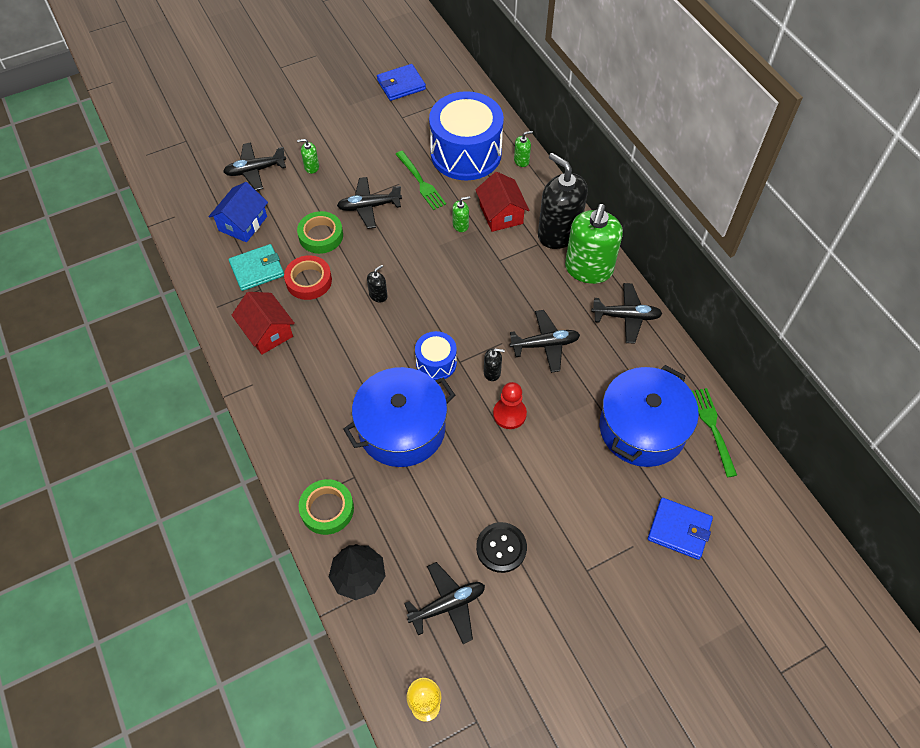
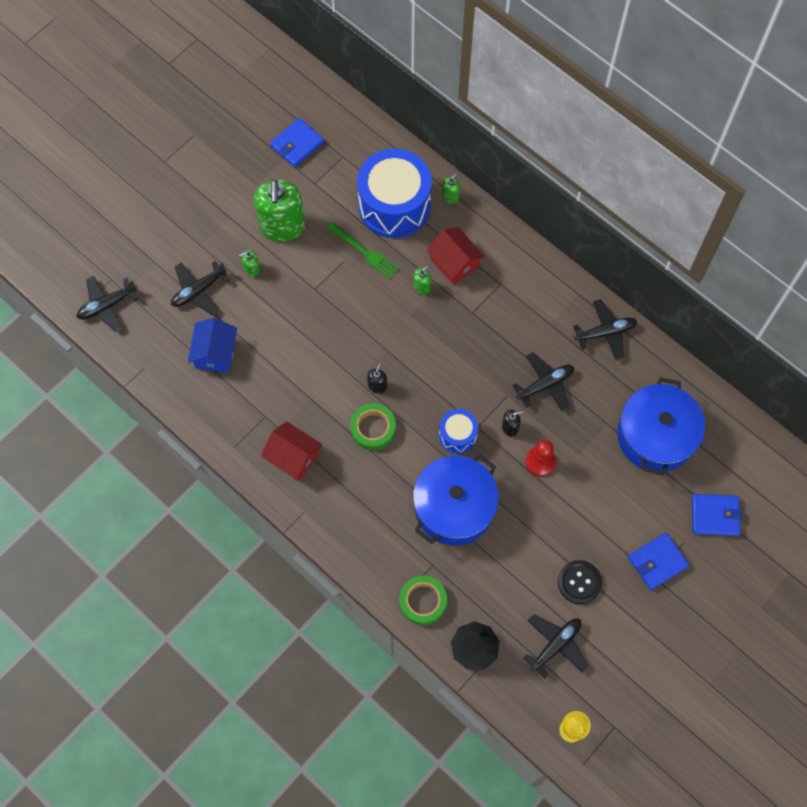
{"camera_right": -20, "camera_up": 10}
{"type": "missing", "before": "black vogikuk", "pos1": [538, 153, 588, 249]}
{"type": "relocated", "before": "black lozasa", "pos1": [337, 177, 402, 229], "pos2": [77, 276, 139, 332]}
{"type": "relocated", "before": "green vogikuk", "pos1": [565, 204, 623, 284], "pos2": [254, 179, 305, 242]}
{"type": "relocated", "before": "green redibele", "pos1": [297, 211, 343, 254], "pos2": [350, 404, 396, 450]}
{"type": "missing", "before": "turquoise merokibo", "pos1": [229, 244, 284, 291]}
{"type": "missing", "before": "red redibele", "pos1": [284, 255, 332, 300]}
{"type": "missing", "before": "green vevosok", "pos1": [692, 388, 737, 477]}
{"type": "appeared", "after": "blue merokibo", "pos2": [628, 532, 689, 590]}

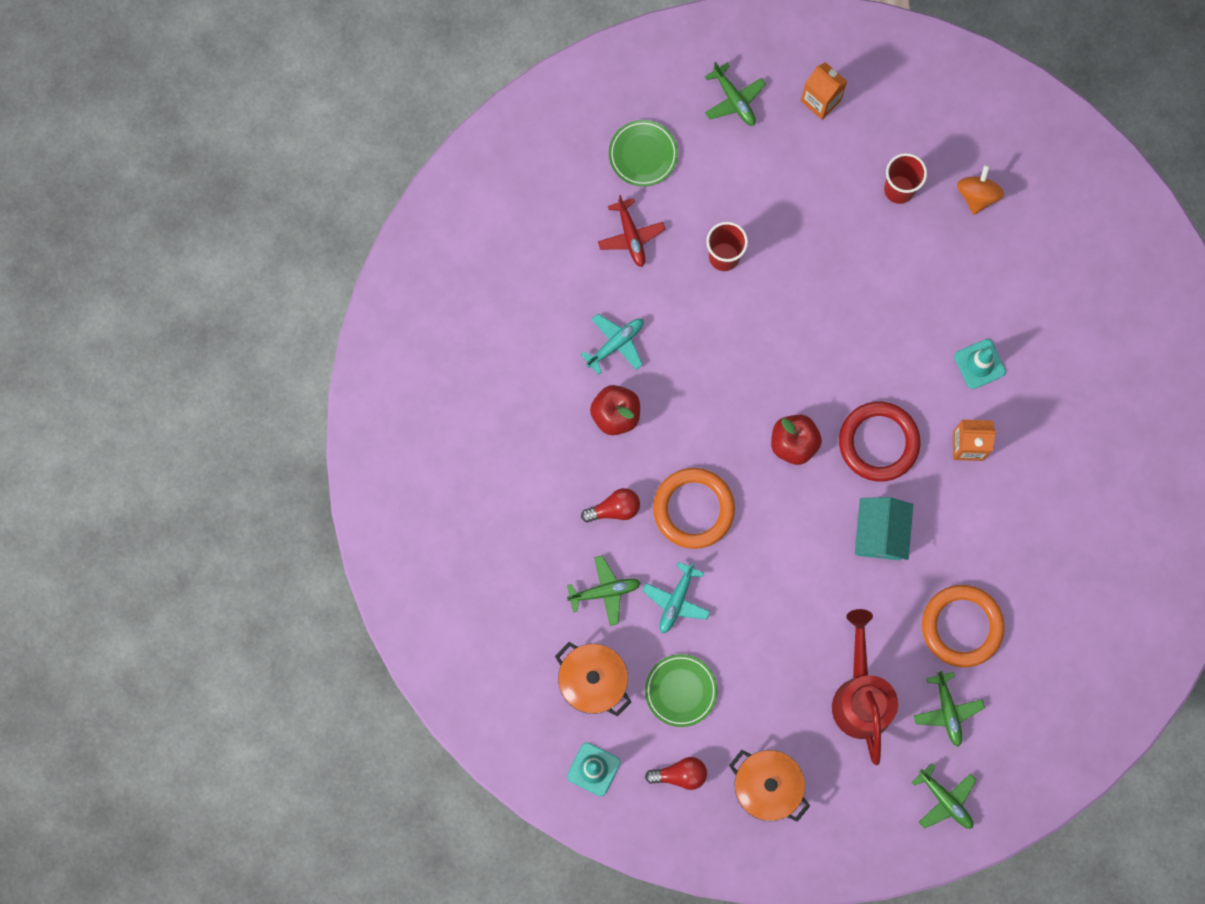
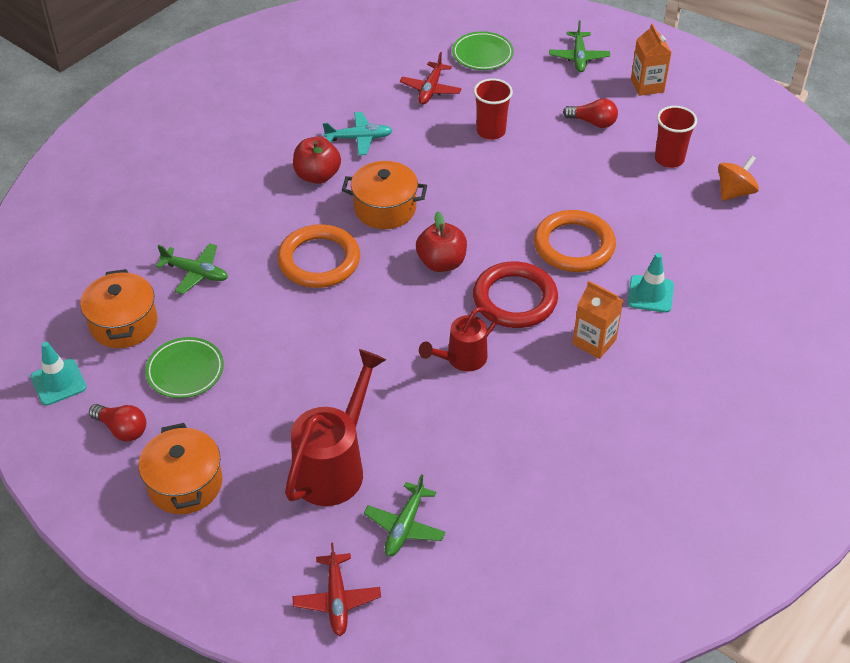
{"camera_right": 35, "camera_up": -30}
{"type": "relocated", "before": "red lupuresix", "pos1": [581, 488, 640, 523], "pos2": [563, 98, 618, 128]}
{"type": "exchanged", "before": "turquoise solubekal", "after": "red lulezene", "pos1": [855, 497, 913, 560], "pos2": [419, 307, 498, 372]}
{"type": "missing", "before": "turquoise lozasa", "pos1": [642, 562, 710, 633]}
{"type": "relocated", "before": "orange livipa", "pos1": [922, 585, 1005, 667], "pos2": [534, 210, 616, 272]}
{"type": "colour", "before": "green lozasa", "after": "red lozasa", "pos1": [912, 763, 977, 829], "pos2": [292, 543, 381, 636]}
{"type": "appeared", "after": "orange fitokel", "pos2": [342, 161, 427, 229]}

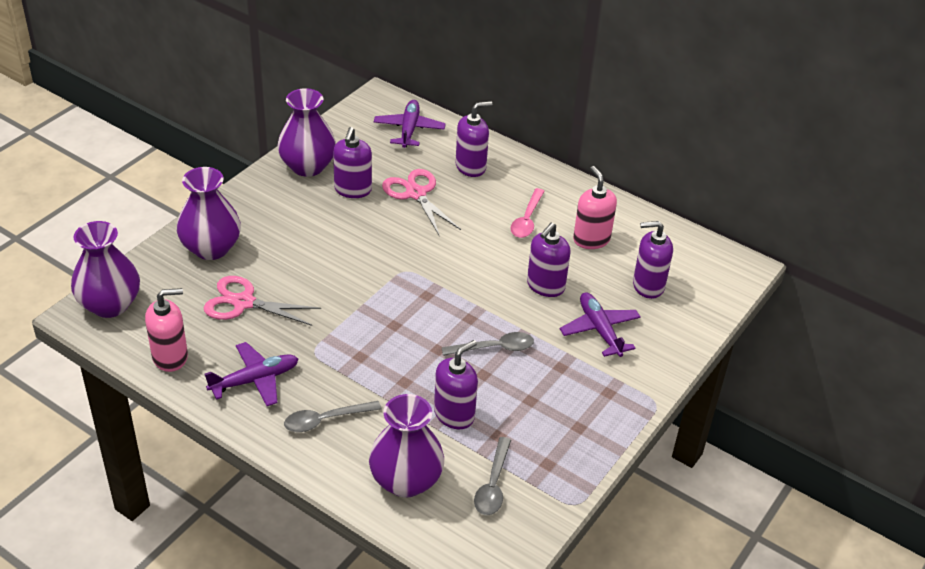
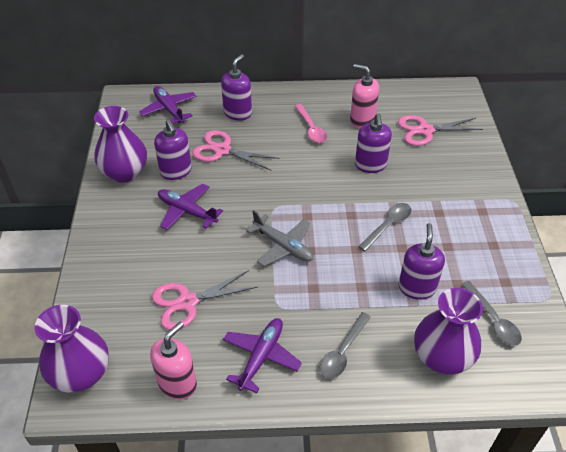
{"camera_right": -35, "camera_up": 5}
{"type": "missing", "before": "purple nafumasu", "pos1": [177, 167, 241, 260]}
{"type": "exchanged", "before": "purple vogikuk", "after": "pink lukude", "pos1": [633, 221, 673, 299], "pos2": [398, 115, 483, 146]}
{"type": "relocated", "before": "purple lozasa", "pos1": [560, 292, 641, 357], "pos2": [158, 184, 223, 230]}
{"type": "appeared", "after": "grey lozasa", "pos2": [246, 210, 313, 266]}

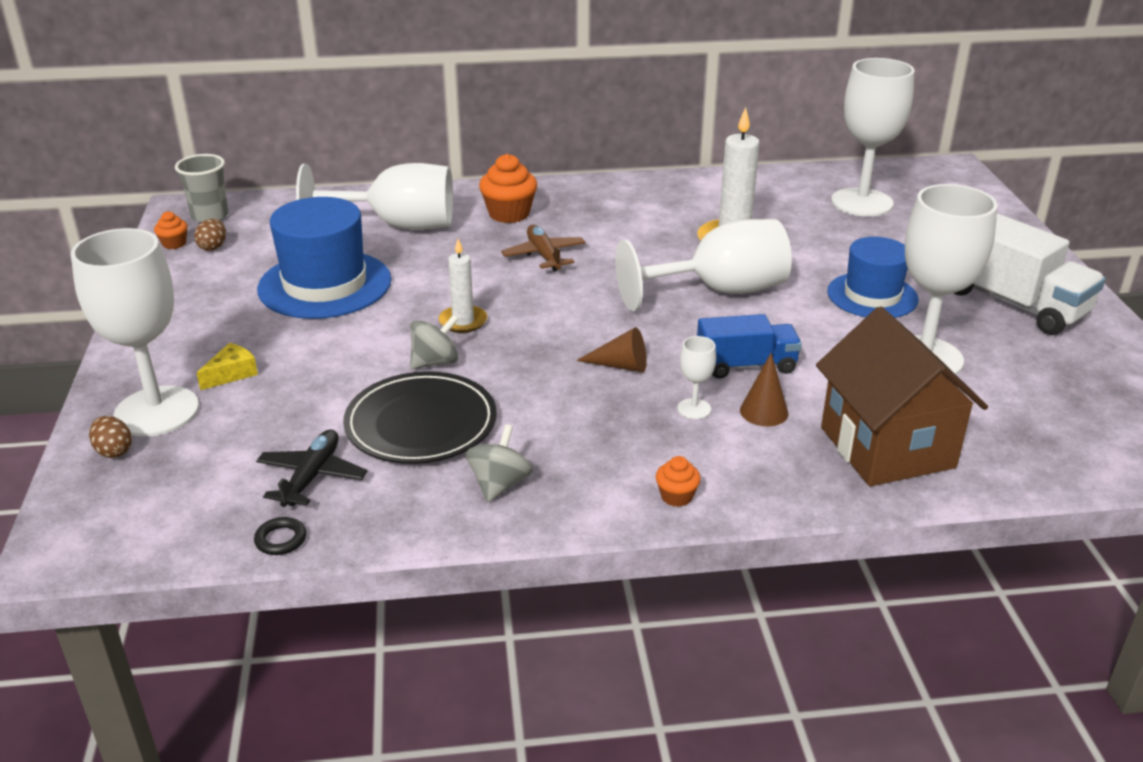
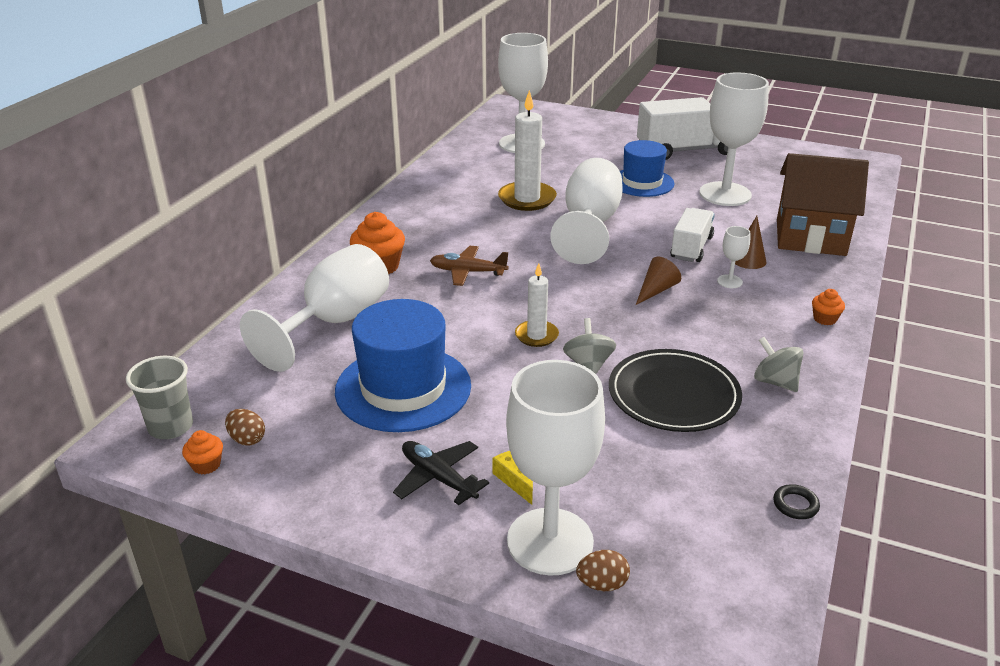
{"camera_right": -60, "camera_up": 0}
{"type": "colour", "before": "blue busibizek", "after": "white busibizek", "pos1": [697, 314, 802, 379], "pos2": [670, 208, 715, 262]}
{"type": "relocated", "before": "black lozasa", "pos1": [256, 429, 367, 507], "pos2": [393, 441, 489, 505]}

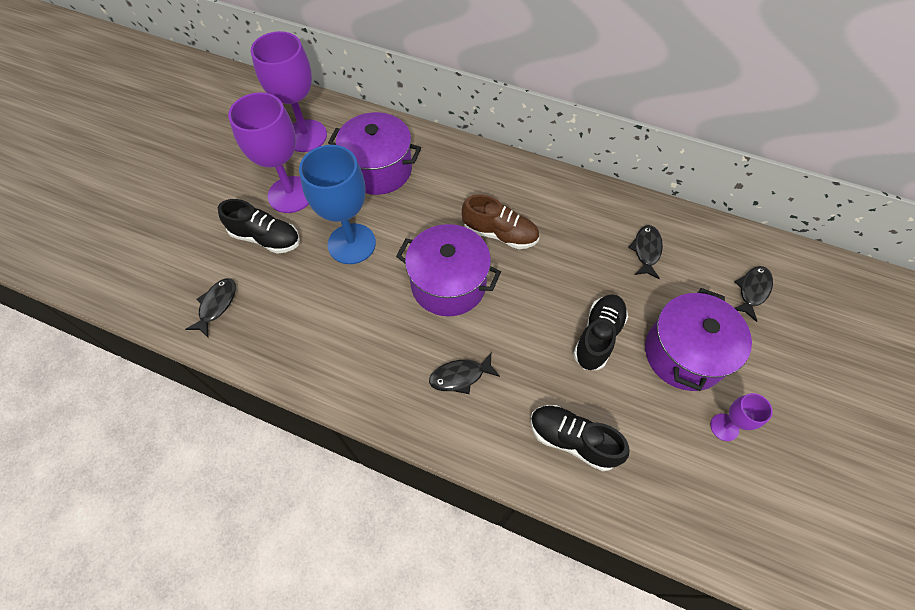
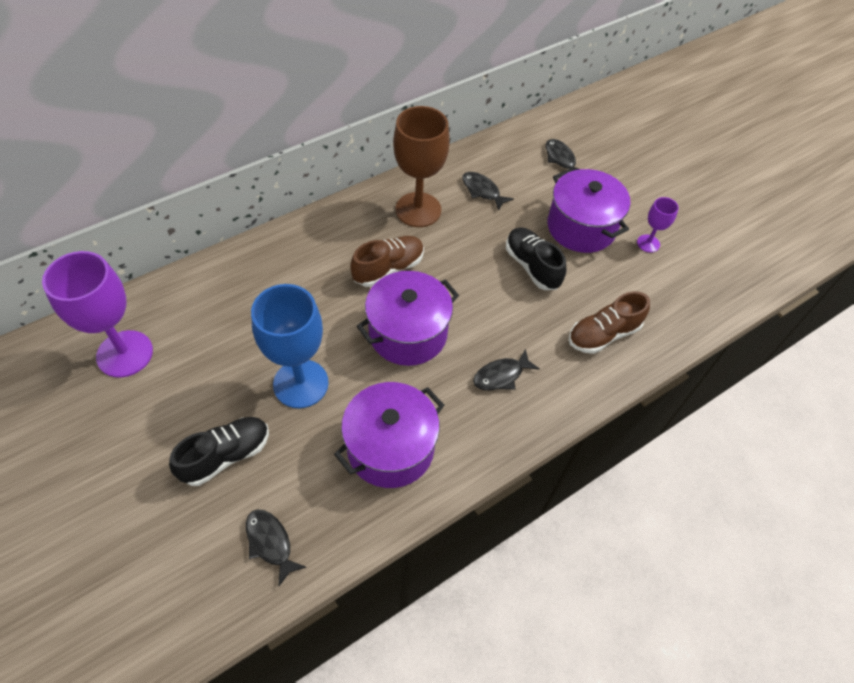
{"camera_right": -60, "camera_up": -5}
{"type": "missing", "before": "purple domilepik", "pos1": [228, 92, 309, 213]}
{"type": "relocated", "before": "purple fitokel", "pos1": [328, 112, 421, 195], "pos2": [334, 382, 444, 488]}
{"type": "spun", "before": "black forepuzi", "pos1": [429, 353, 500, 394], "pos2": [473, 349, 540, 390], "turn": 45}
{"type": "colour", "before": "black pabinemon", "after": "brown pabinemon", "pos1": [530, 405, 629, 471], "pos2": [569, 291, 650, 354]}
{"type": "appeared", "after": "brown domilepik", "pos2": [393, 106, 450, 227]}

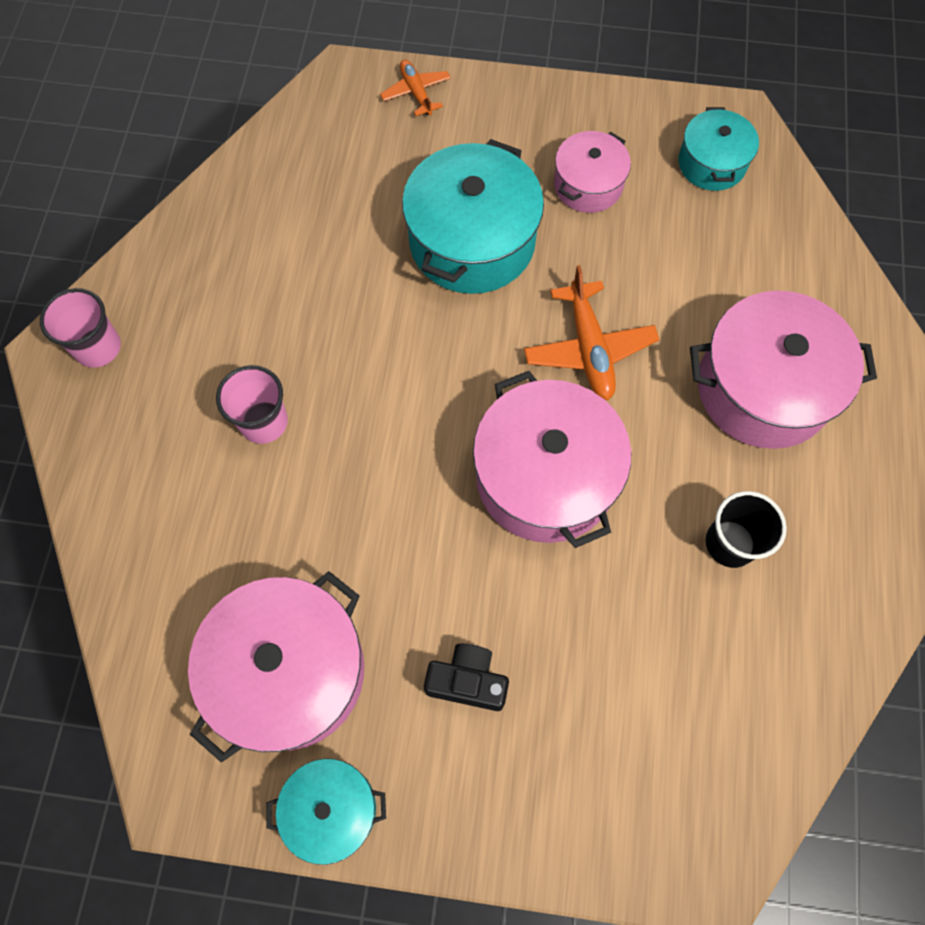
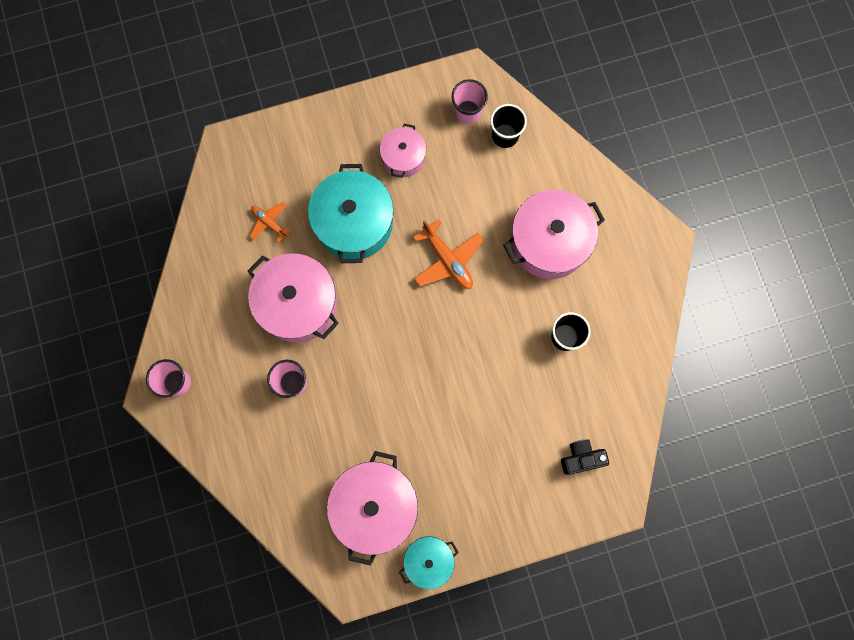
{"camera_right": -25, "camera_up": 10}
{"type": "relocated", "before": "orange lozasa", "pos1": [380, 60, 451, 116], "pos2": [249, 202, 292, 243]}
{"type": "exchanged", "before": "turquoise fitokel", "after": "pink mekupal", "pos1": [678, 107, 759, 191], "pos2": [452, 79, 488, 124]}
{"type": "relocated", "before": "pink fitokel", "pos1": [473, 371, 631, 548], "pos2": [248, 253, 339, 342]}
{"type": "relocated", "before": "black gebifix", "pos1": [424, 644, 509, 711], "pos2": [561, 439, 609, 475]}
{"type": "appeared", "after": "black mekupal", "pos2": [490, 104, 527, 148]}

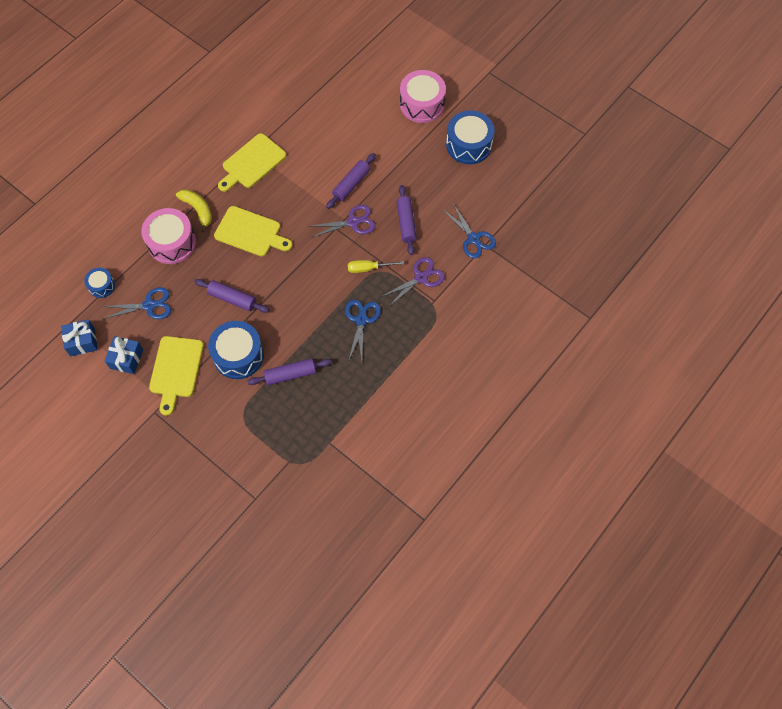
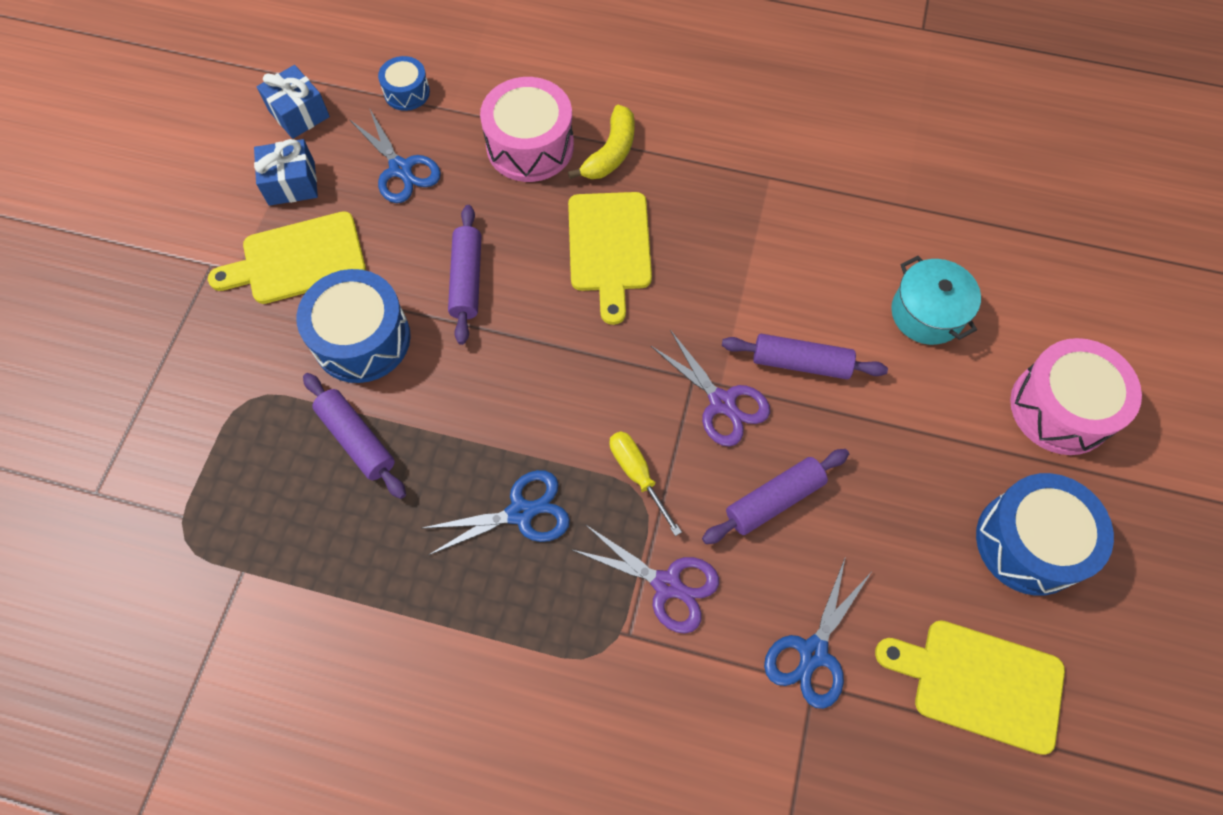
{"camera_right": 65, "camera_up": 0}
{"type": "relocated", "before": "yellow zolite", "pos1": [218, 133, 286, 192], "pos2": [875, 620, 1065, 755]}
{"type": "appeared", "after": "turquoise fitokel", "pos2": [891, 256, 981, 345]}

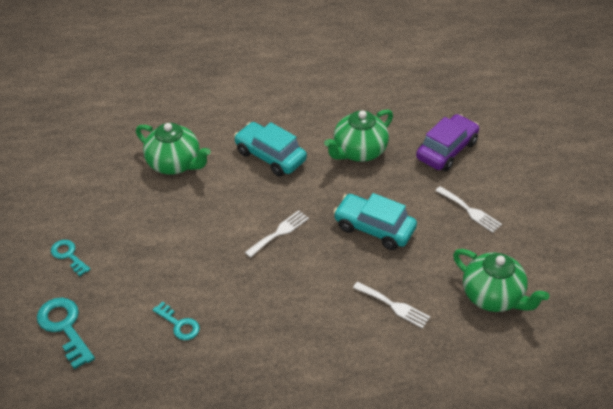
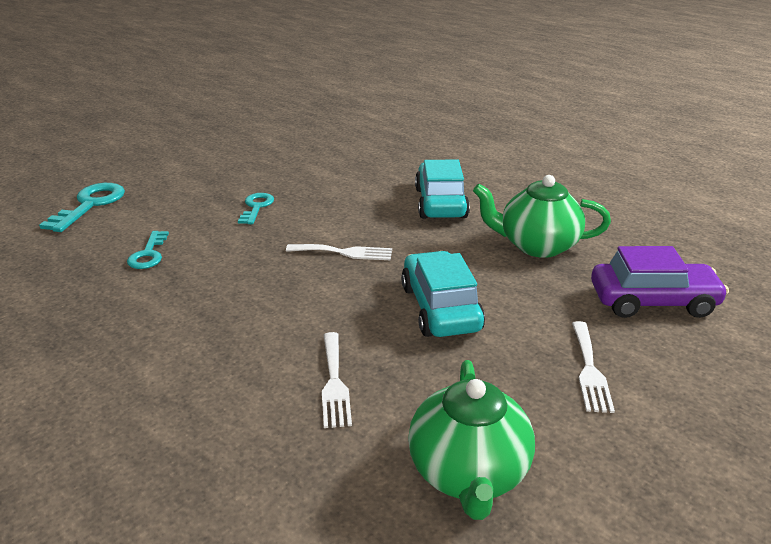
{"camera_right": 50, "camera_up": -15}
{"type": "missing", "before": "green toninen", "pos1": [136, 123, 211, 175]}
{"type": "relocated", "before": "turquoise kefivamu", "pos1": [51, 240, 91, 276], "pos2": [238, 193, 274, 224]}

